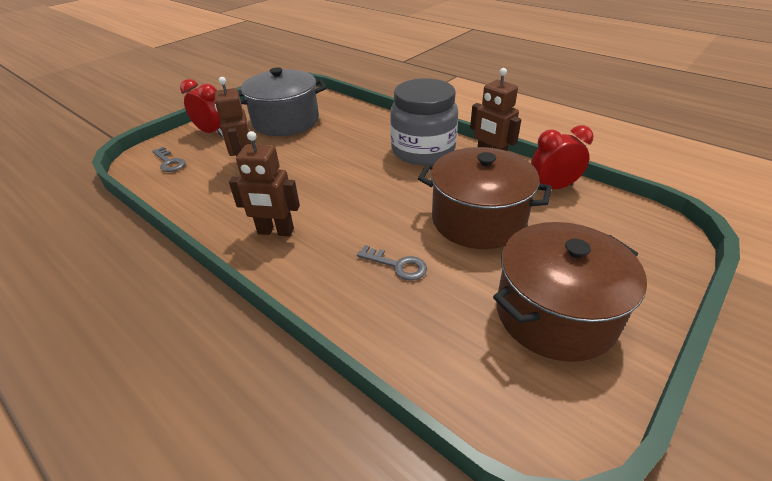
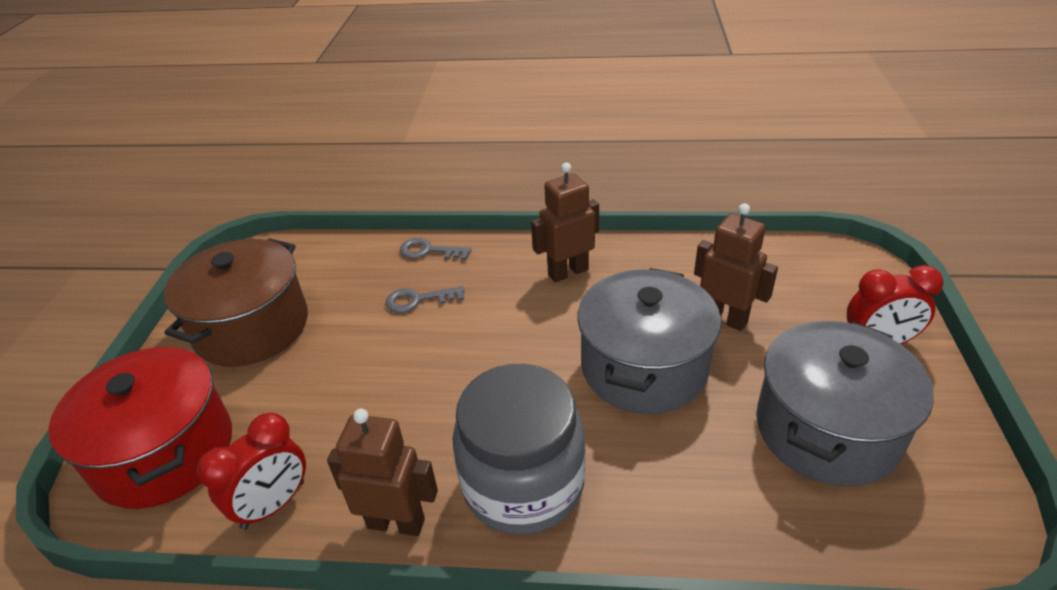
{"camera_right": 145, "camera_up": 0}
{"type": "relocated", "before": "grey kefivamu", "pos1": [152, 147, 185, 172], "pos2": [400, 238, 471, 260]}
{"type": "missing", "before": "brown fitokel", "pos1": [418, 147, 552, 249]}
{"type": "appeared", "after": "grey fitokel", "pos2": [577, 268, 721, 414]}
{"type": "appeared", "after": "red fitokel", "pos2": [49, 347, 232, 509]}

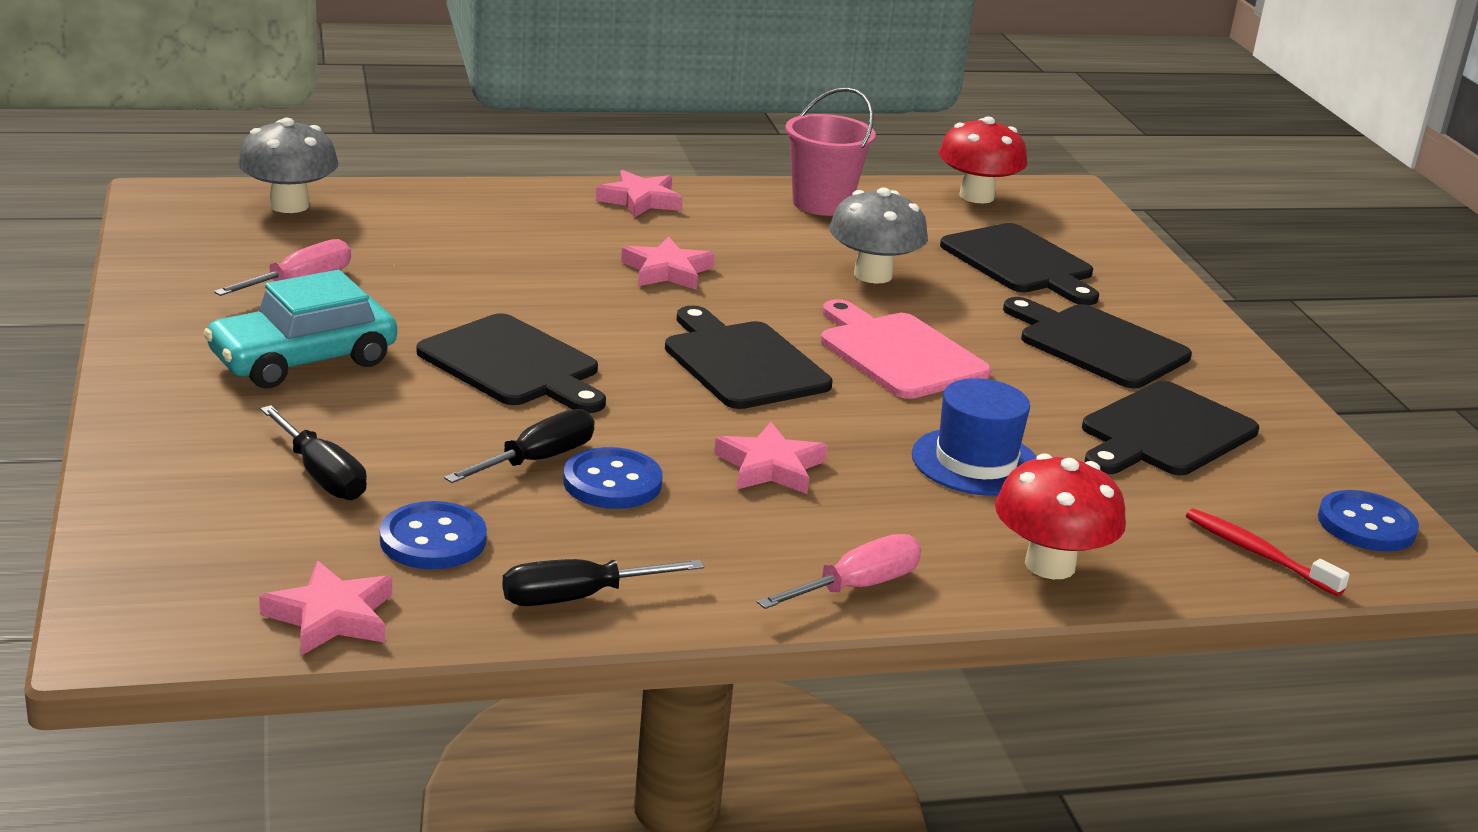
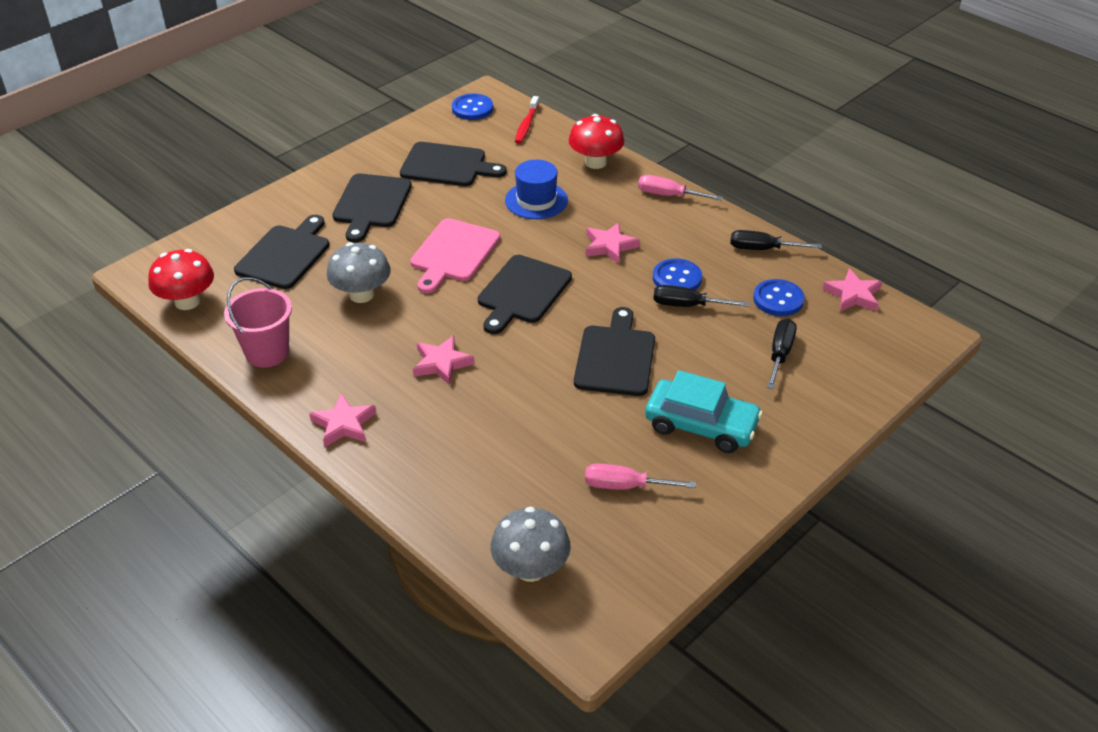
{"camera_right": -120, "camera_up": 15}
{"type": "spun", "before": "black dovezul", "pos1": [502, 559, 704, 606], "pos2": [730, 230, 822, 250], "turn": 150}

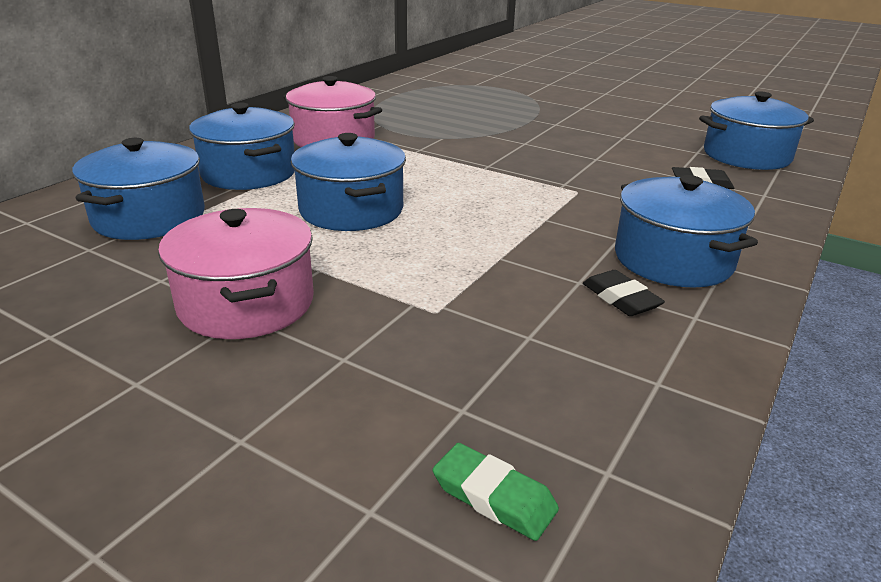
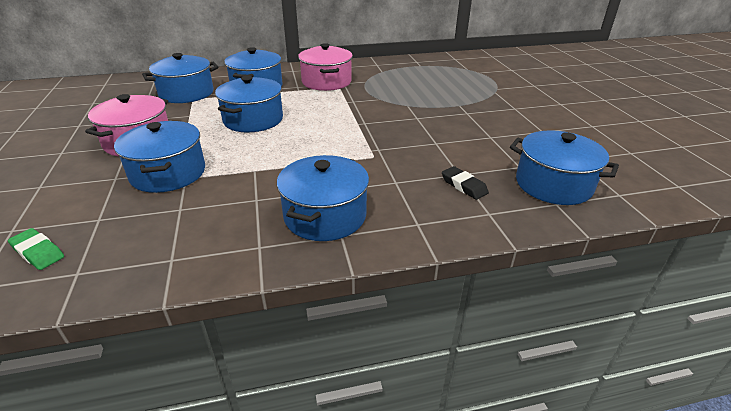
{"camera_right": 45, "camera_up": 5}
{"type": "missing", "before": "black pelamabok", "pos1": [583, 270, 665, 316]}
{"type": "spun", "before": "green pelamabok", "pos1": [433, 443, 559, 541], "pos2": [8, 228, 64, 270], "turn": -45}
{"type": "appeared", "after": "blue fitokel", "pos2": [114, 121, 205, 193]}

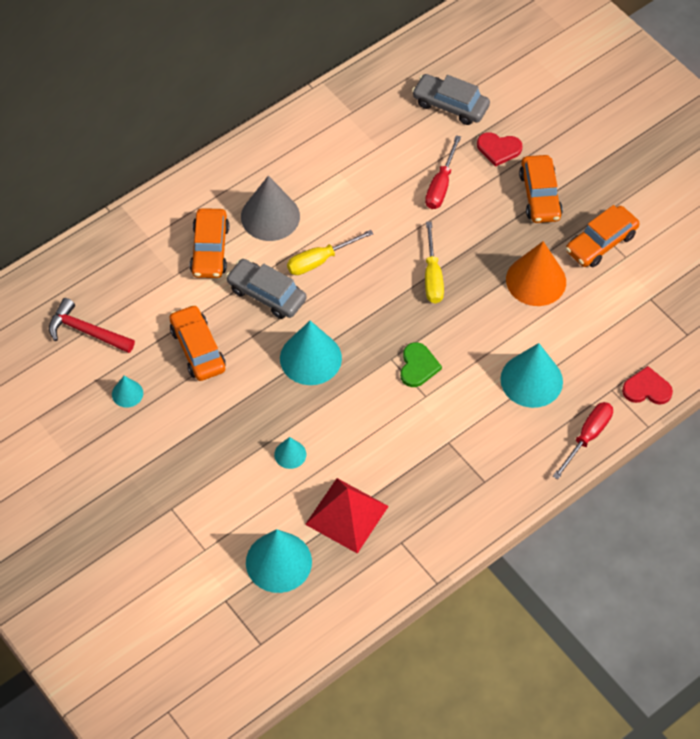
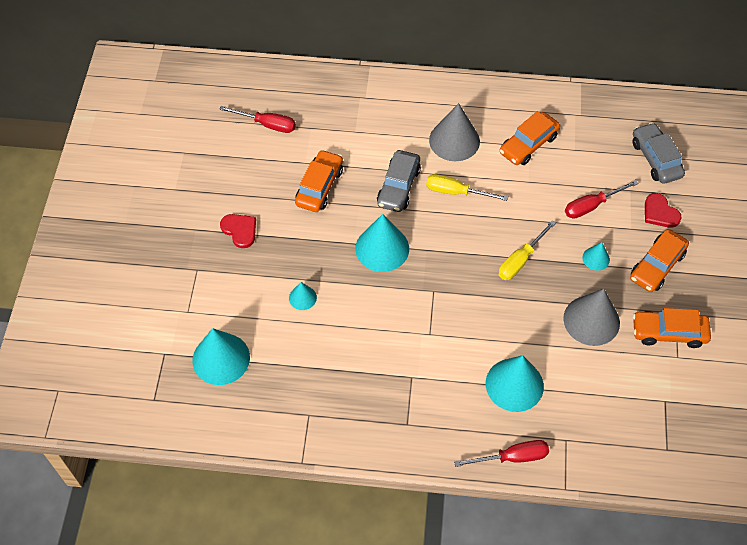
{"camera_right": 45, "camera_up": 0}
{"type": "relocated", "before": "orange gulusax", "pos1": [190, 208, 229, 278], "pos2": [500, 111, 560, 165]}
{"type": "colour", "before": "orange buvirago", "after": "grey buvirago", "pos1": [506, 241, 566, 306], "pos2": [563, 289, 620, 346]}
{"type": "spun", "before": "grey gulusax", "pos1": [226, 259, 306, 319], "pos2": [377, 150, 421, 212], "turn": -150}
{"type": "exchanged", "before": "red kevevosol", "after": "red dovezul", "pos1": [49, 298, 135, 353], "pos2": [219, 106, 296, 133]}
{"type": "missing", "before": "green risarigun", "pos1": [400, 342, 442, 387]}
{"type": "relocated", "before": "red risarigun", "pos1": [622, 366, 673, 405], "pos2": [220, 214, 256, 248]}
{"type": "relocated", "before": "turquoise buvirago", "pos1": [112, 376, 143, 408], "pos2": [582, 242, 610, 270]}
{"type": "missing", "before": "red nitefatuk", "pos1": [305, 478, 389, 554]}

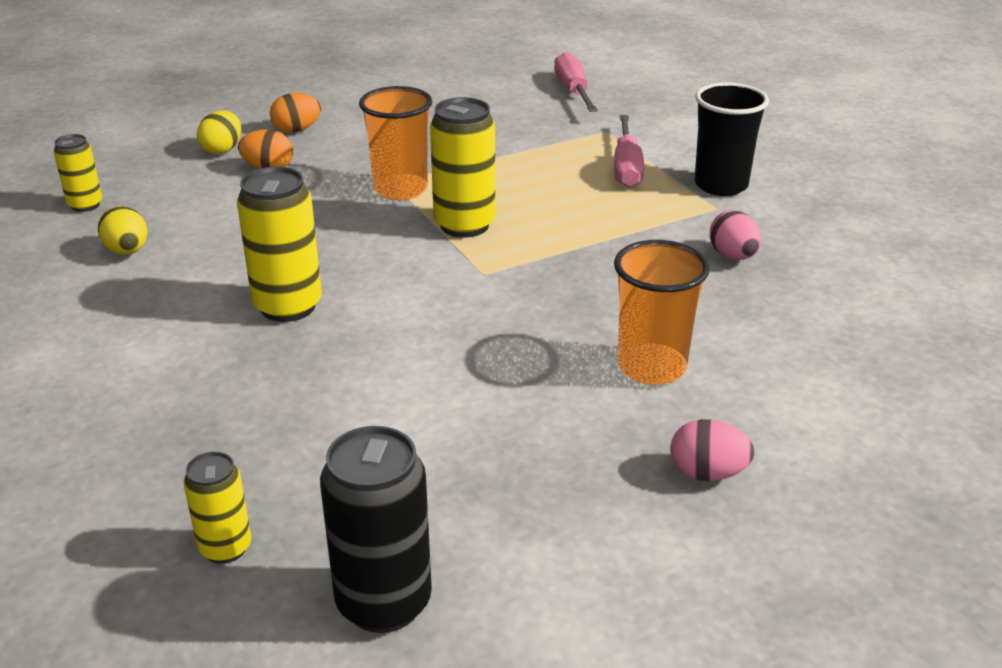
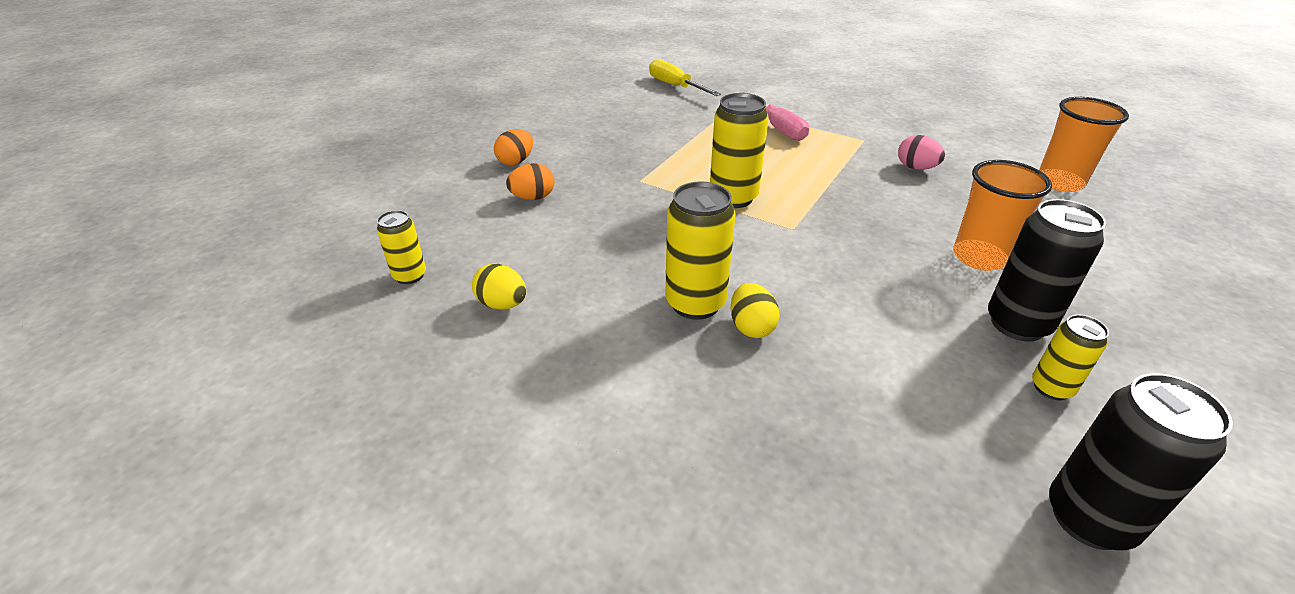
{"camera_right": -30, "camera_up": 5}
{"type": "colour", "before": "pink dovezul", "after": "yellow dovezul", "pos1": [554, 52, 598, 112], "pos2": [649, 59, 721, 96]}
{"type": "missing", "before": "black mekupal", "pos1": [695, 83, 769, 196]}
{"type": "relocated", "before": "orange mekupal", "pos1": [359, 86, 432, 200], "pos2": [1039, 97, 1129, 192]}
{"type": "relocated", "before": "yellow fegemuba", "pos1": [197, 111, 241, 154], "pos2": [730, 283, 780, 338]}
{"type": "missing", "before": "pink fegemuba", "pos1": [670, 419, 755, 481]}
{"type": "relocated", "before": "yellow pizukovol", "pos1": [184, 452, 251, 564], "pos2": [1032, 314, 1109, 400]}
{"type": "appeared", "after": "black pizukovol", "pos2": [988, 199, 1106, 341]}

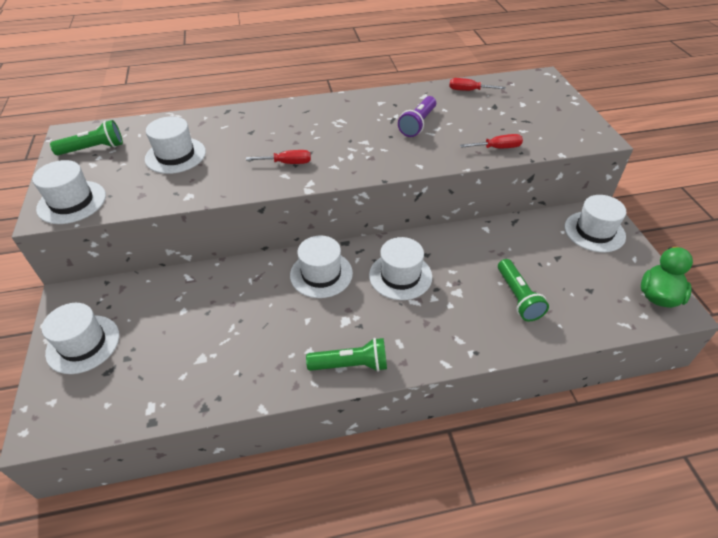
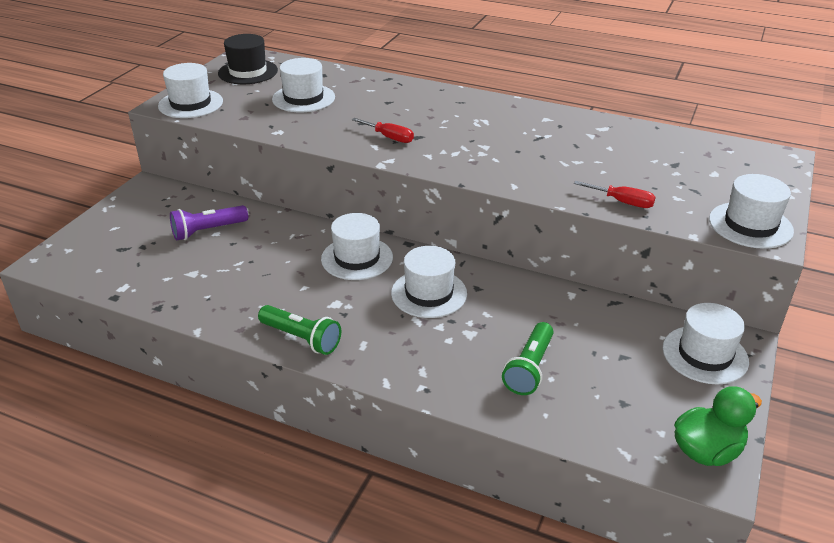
{"camera_right": 35, "camera_up": -10}
{"type": "missing", "before": "red dovezul", "pos1": [449, 78, 505, 91]}
{"type": "relocated", "before": "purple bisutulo", "pos1": [398, 96, 436, 137], "pos2": [170, 205, 248, 241]}
{"type": "exchanged", "before": "green bisutulo", "after": "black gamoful", "pos1": [50, 120, 123, 155], "pos2": [218, 34, 278, 85]}
{"type": "relocated", "before": "white gamoful", "pos1": [42, 303, 119, 374], "pos2": [709, 174, 794, 249]}

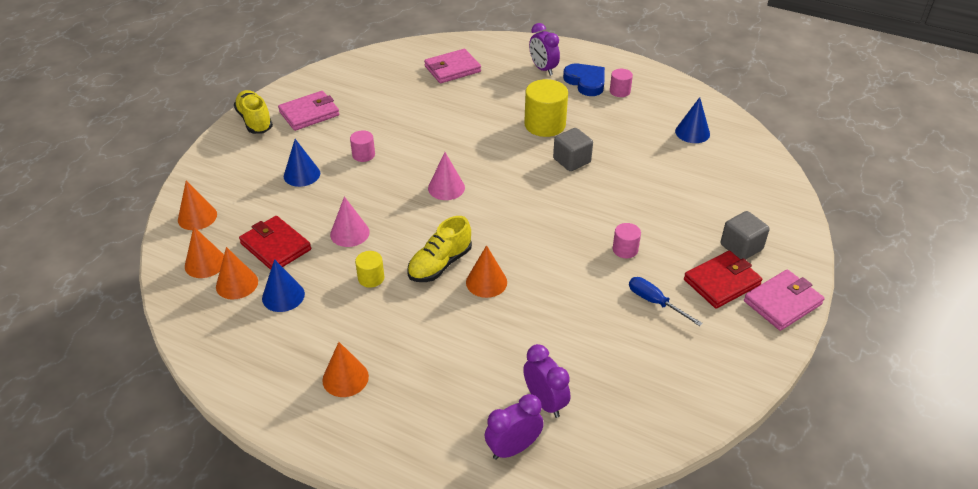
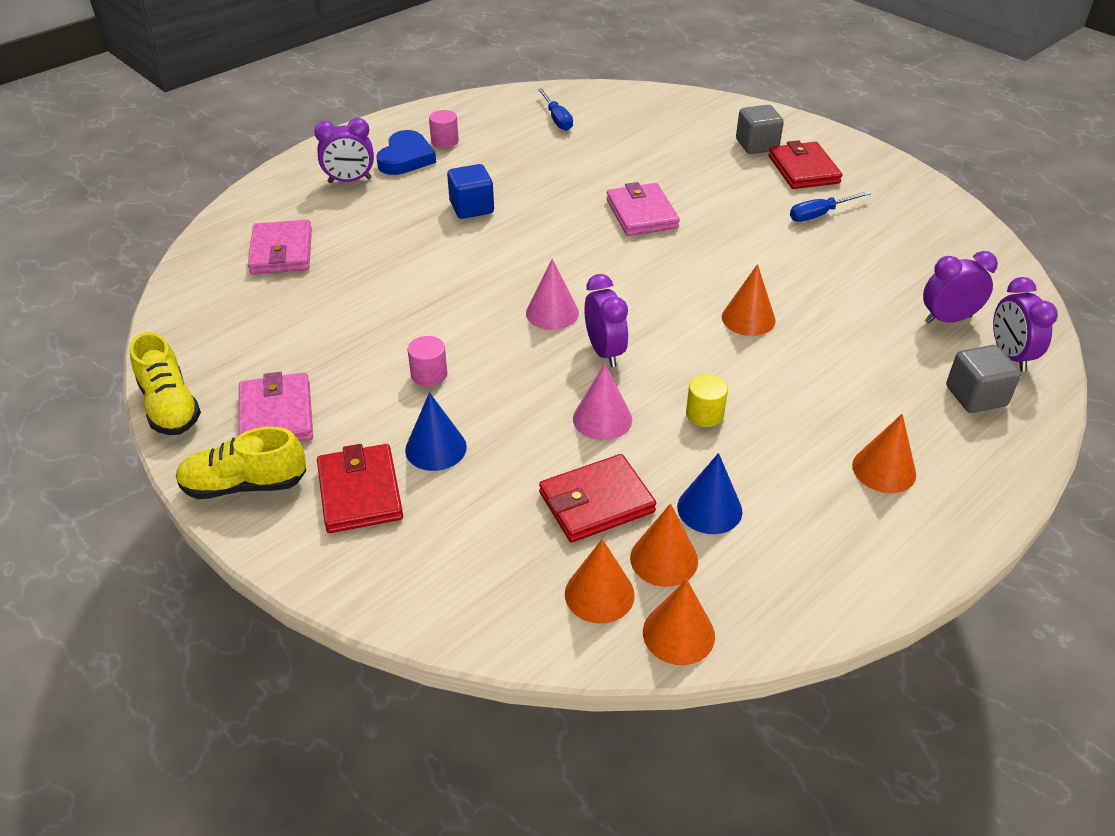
{"camera_right": -70, "camera_up": 0}
{"type": "spun", "before": "blue risarigun", "pos1": [563, 64, 605, 96], "pos2": [376, 130, 436, 175], "turn": 120}
{"type": "exchanged", "before": "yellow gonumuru", "after": "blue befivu", "pos1": [524, 79, 568, 137], "pos2": [447, 164, 494, 219]}
{"type": "exchanged", "before": "blue buvirago", "after": "blue dovezul", "pos1": [675, 97, 710, 143], "pos2": [538, 88, 573, 131]}
{"type": "relocated", "before": "grey befivu", "pos1": [553, 128, 593, 171], "pos2": [946, 345, 1021, 413]}
{"type": "relocated", "before": "orange buvirago", "pos1": [178, 181, 217, 230], "pos2": [643, 579, 715, 665]}
{"type": "relocated", "before": "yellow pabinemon", "pos1": [407, 216, 472, 282], "pos2": [130, 332, 201, 435]}
{"type": "missing", "before": "pink gonumuru", "pos1": [613, 223, 641, 258]}
{"type": "relocated", "before": "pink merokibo", "pos1": [744, 269, 824, 331], "pos2": [606, 182, 680, 236]}
{"type": "appeared", "after": "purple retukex", "pos2": [584, 274, 628, 367]}
{"type": "appeared", "after": "red merokibo", "pos2": [317, 444, 403, 533]}

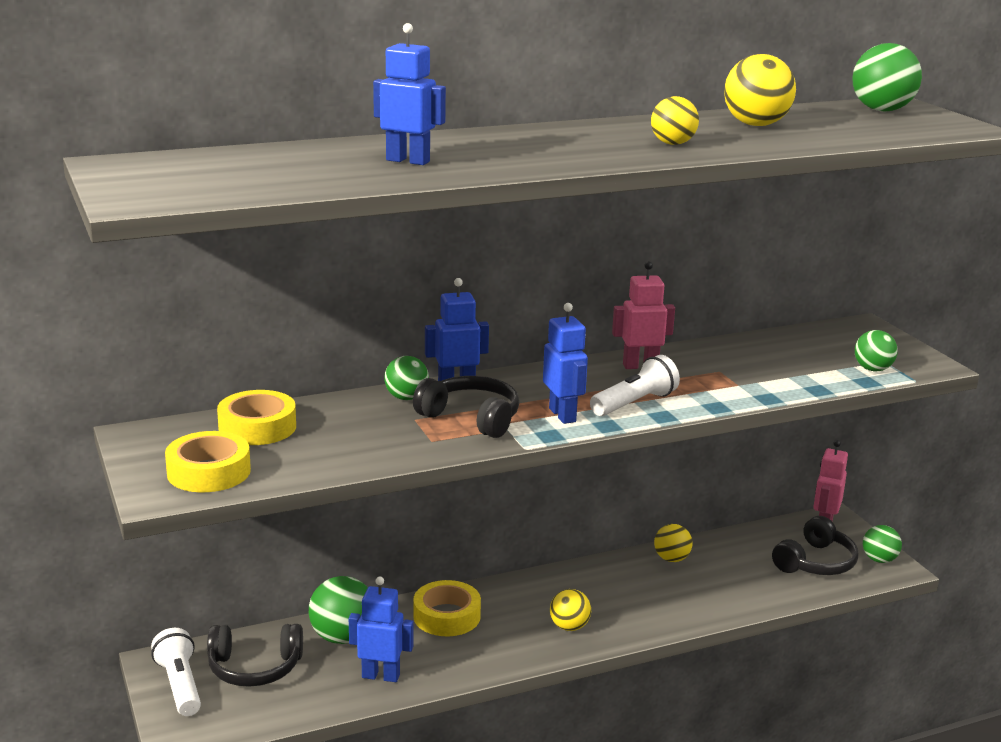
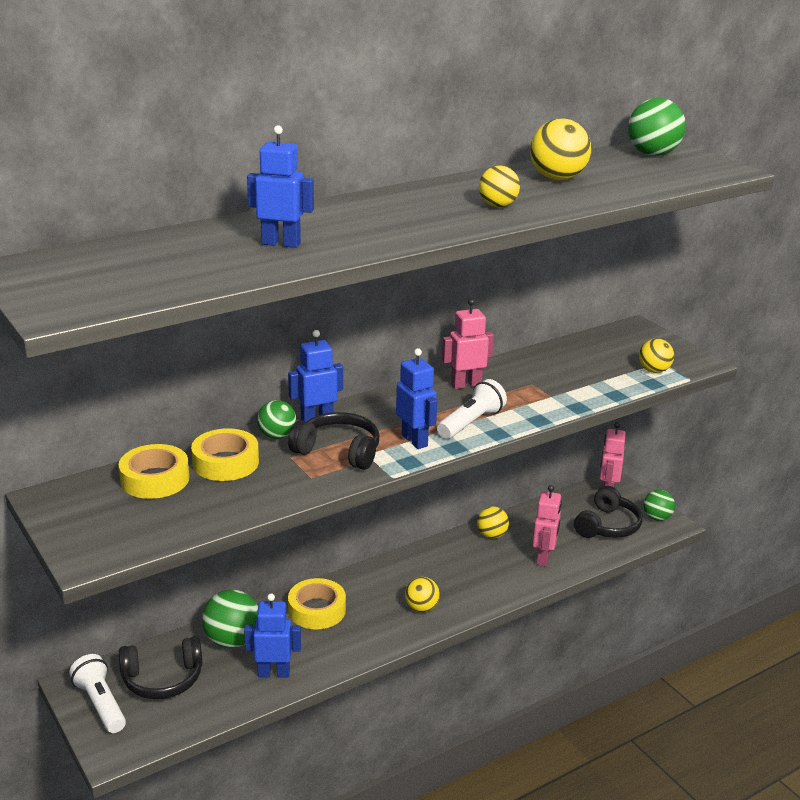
{"camera_right": -10, "camera_up": 5}
{"type": "colour", "before": "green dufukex", "after": "yellow dufukex", "pos1": [855, 330, 898, 371], "pos2": [639, 338, 674, 373]}
{"type": "relocated", "before": "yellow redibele", "pos1": [165, 431, 251, 492], "pos2": [191, 428, 259, 481]}
{"type": "appeared", "after": "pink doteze", "pos2": [532, 485, 562, 566]}

